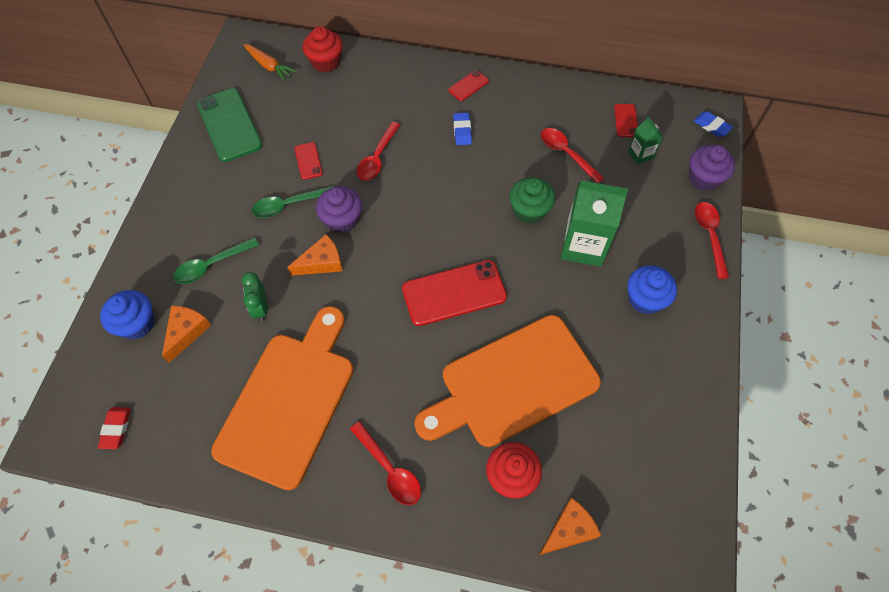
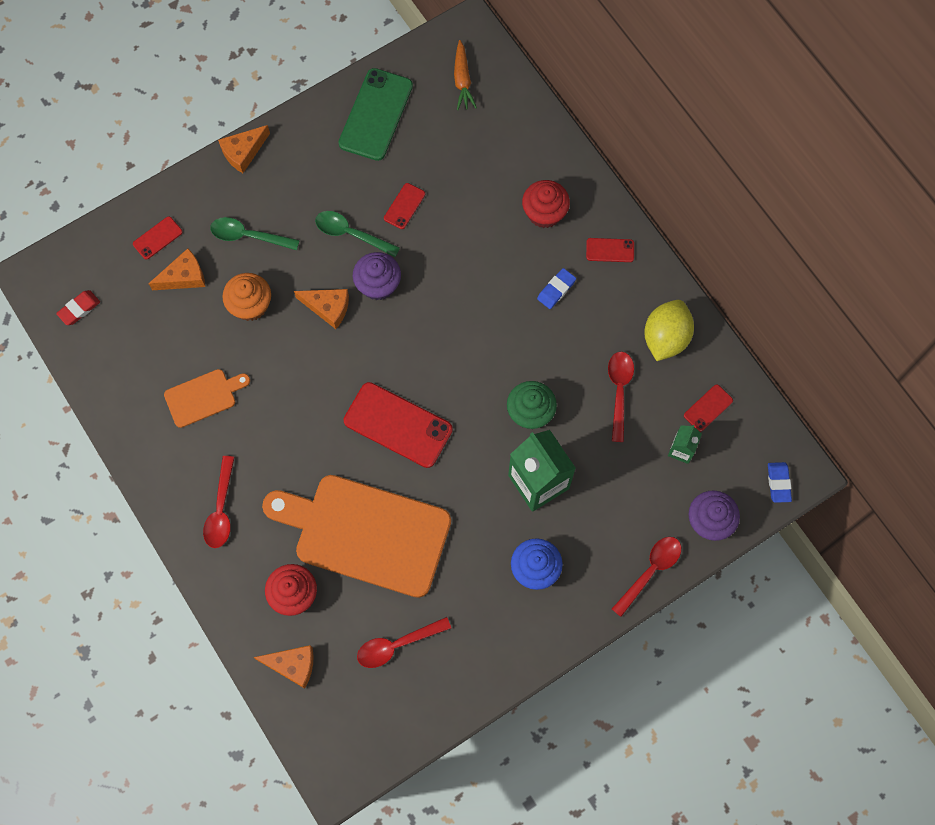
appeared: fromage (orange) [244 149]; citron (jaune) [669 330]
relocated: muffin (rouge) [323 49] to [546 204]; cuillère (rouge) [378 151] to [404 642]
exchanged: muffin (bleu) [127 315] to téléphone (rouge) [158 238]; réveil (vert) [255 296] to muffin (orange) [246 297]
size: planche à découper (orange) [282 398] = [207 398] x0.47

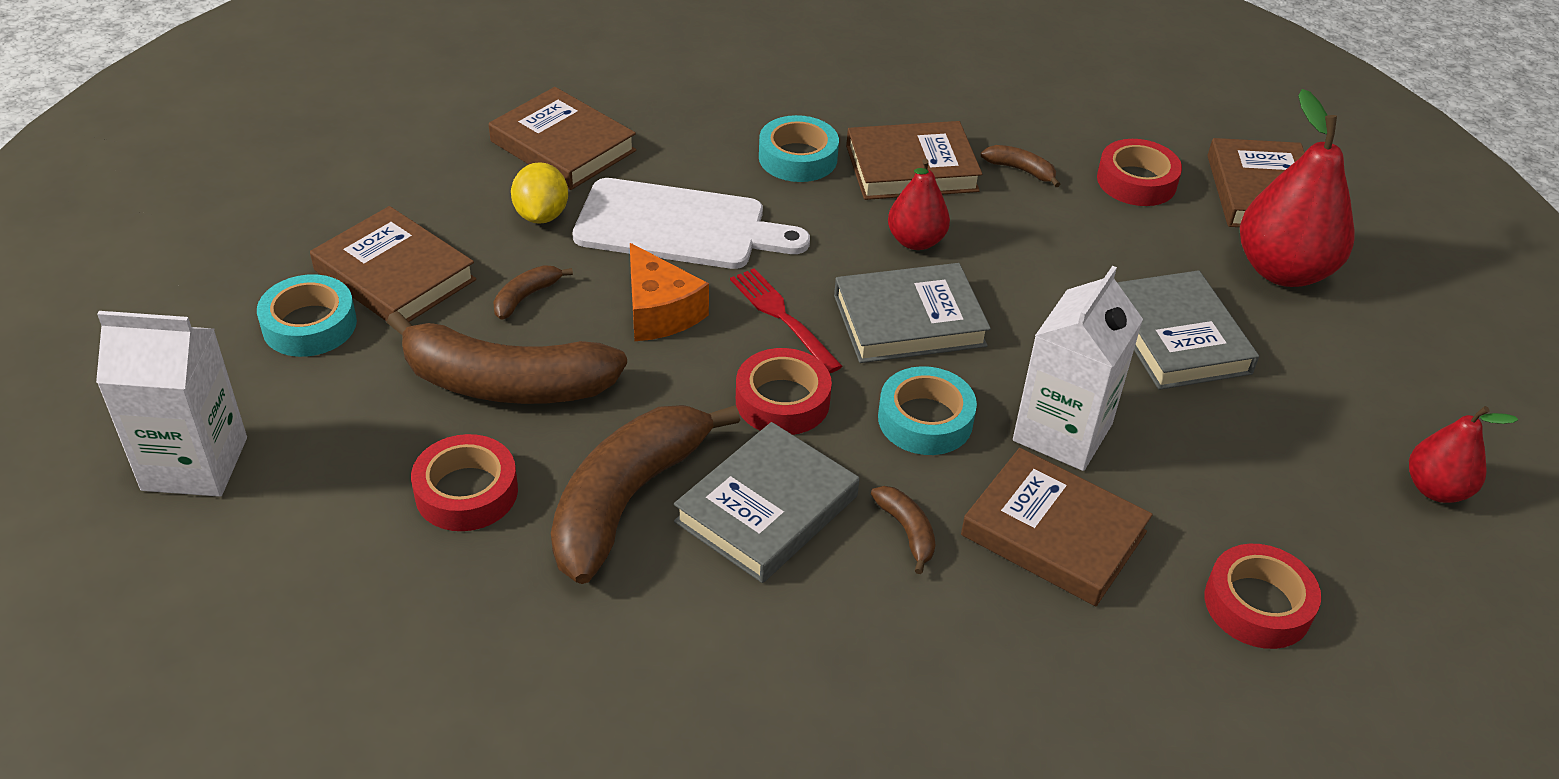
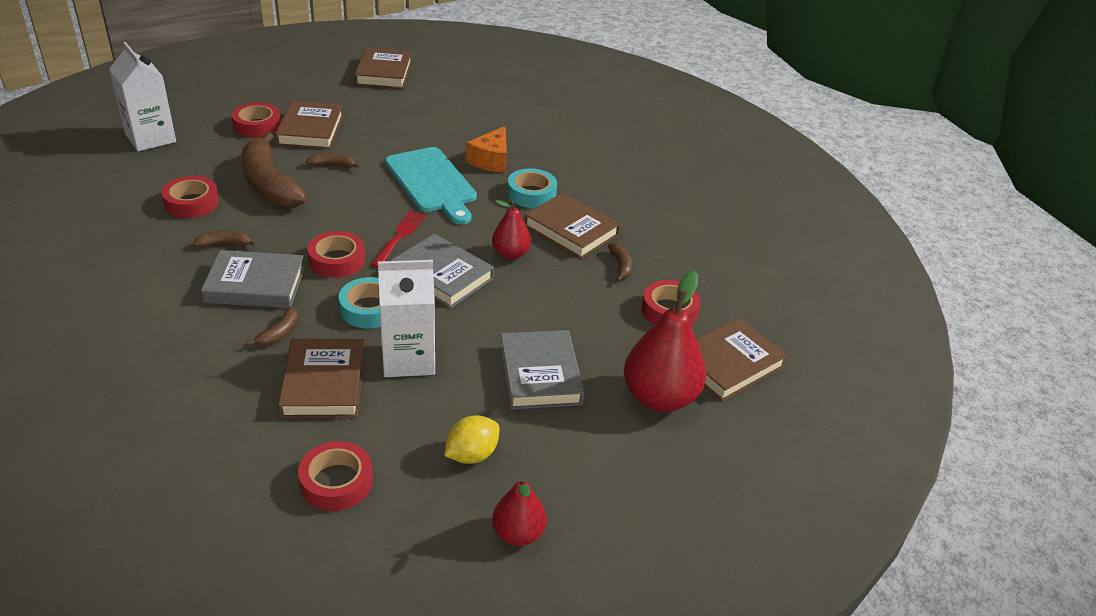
relocated: livre (marron) [562 138] to [383 68]; citron (jaune) [539 193] to [471 439]; fromage (orange) [669 292] to [486 149]
colour: ruban adhésif (turquoise) [307 315] to ruban adhésif (rouge) [256 120]; planche à découper (blanc) [691 223] to planche à découper (turquoise) [431 186]
spun: livre (gris) [1188 330] = [542 370] 45 degrees counterclockwise
size: banane (marron) [645 494] = [225 239] x0.42

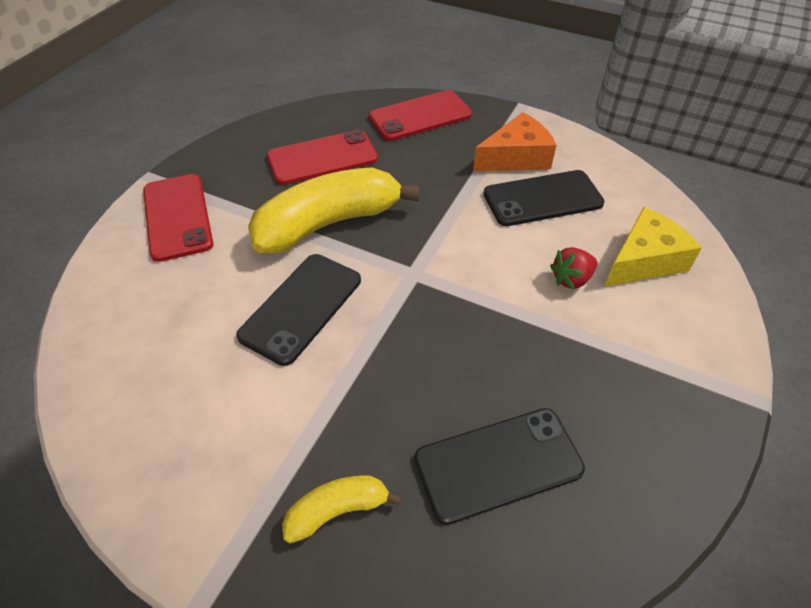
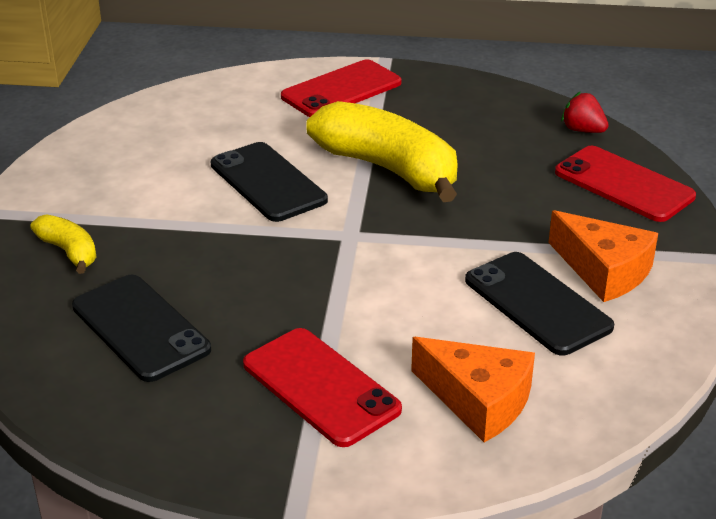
relocated: téléphone (rouge) [322 157] to [322 387]; fraise (rouge) [573 268] to [585 112]
colour: fromage (jaune) [653 246] to fromage (orange) [473 389]
spun: téléphone (noir) [298 310] = [269 182] 45 degrees clockwise

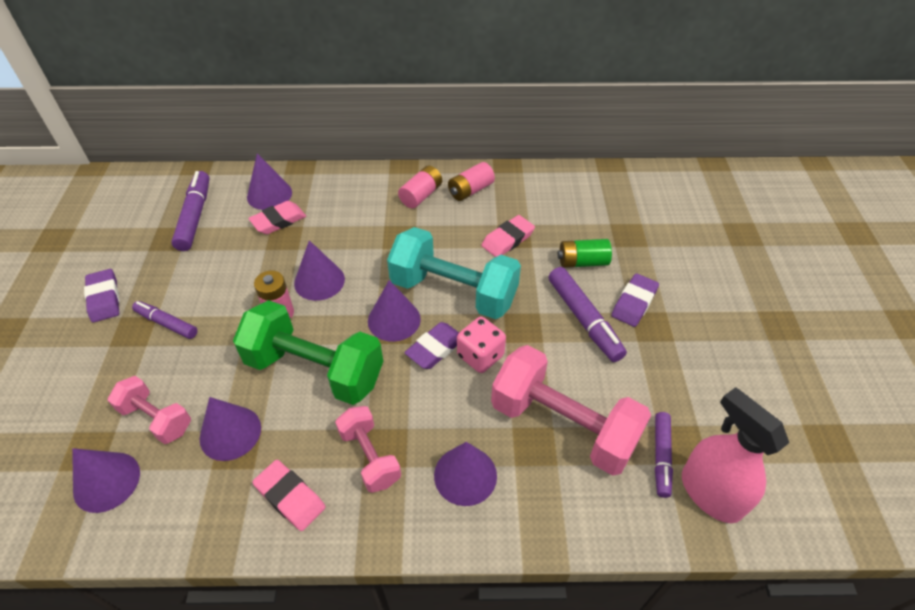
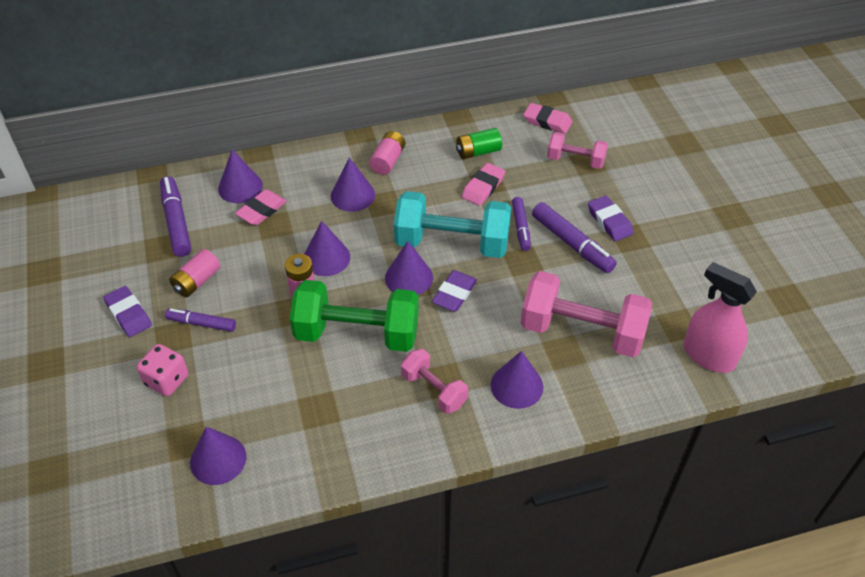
relocated: haltère (rose) [149 410] to [577 150]; cône (violet) [230 429] to [353 184]; gomme (rose) [289 495] to [548 118]; pile (rose) [471 181] to [194 273]; dé (rose) [481 345] to [162 370]; pile (vert) [585 253] to [479 143]; feutre (violet) [664 455] to [521 224]
spun: gomme (violet) [635 300] = [611 218] 45 degrees counterclockwise

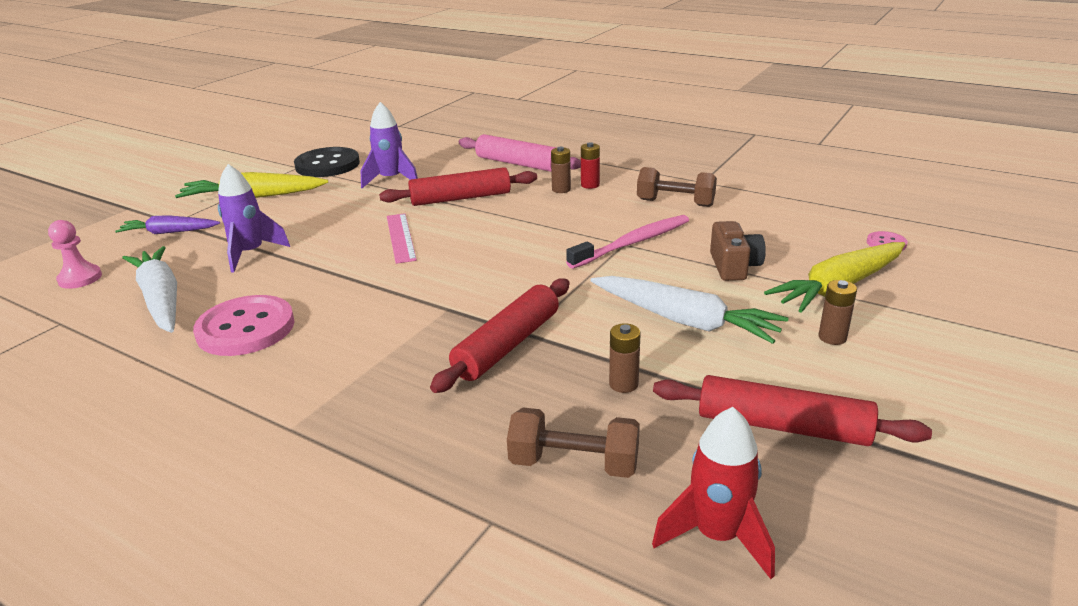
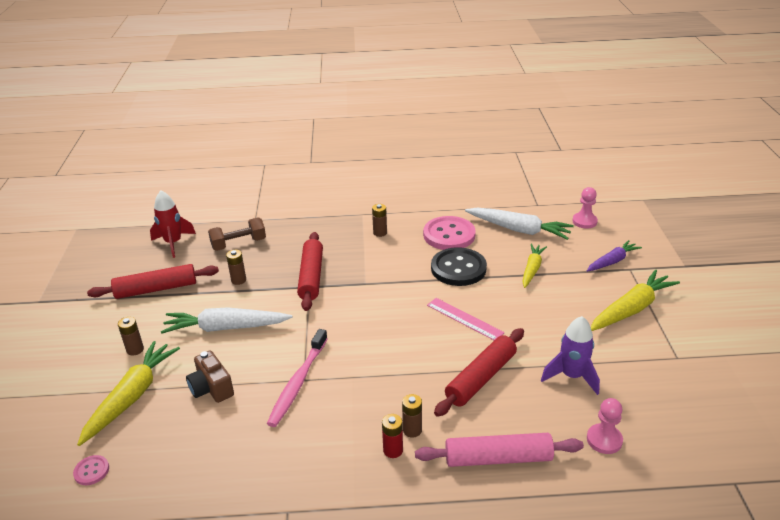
missing: haltère (marron) [677 187]
appeared: pile (marron) [379 220]; pion (rose) [605 426]
relocated: bouton (noir) [327 162] to [459 266]
exchanged: fusée (violet) [254 218] to carotte (jaune) [534 266]

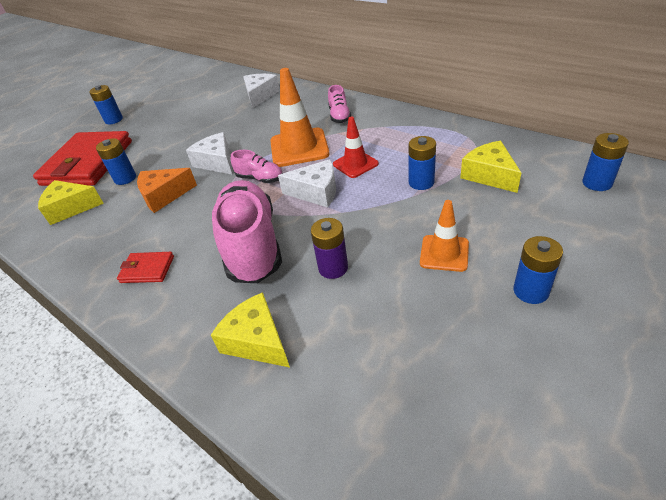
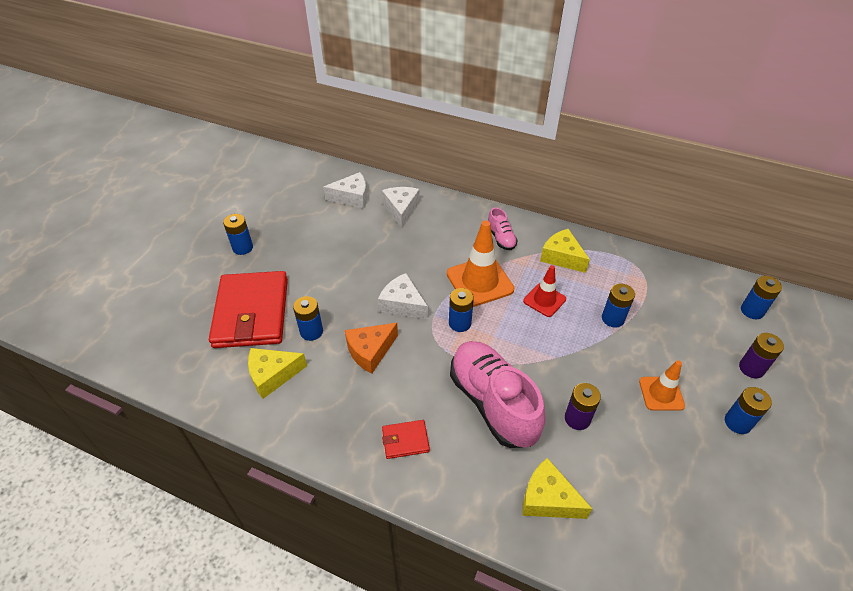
appeared: pile (violet) [761 355]
relocated: fromage (blanc) [307 183] to [345 190]; fromage (jaune) [490 167] to [565 251]
exchanged: chaussure (rose) [257 166] to pile (bleu) [461 310]

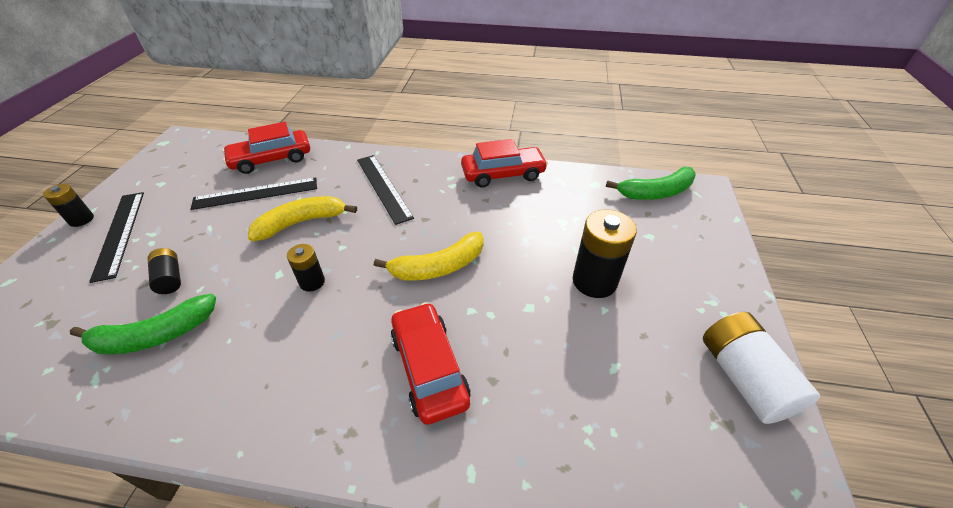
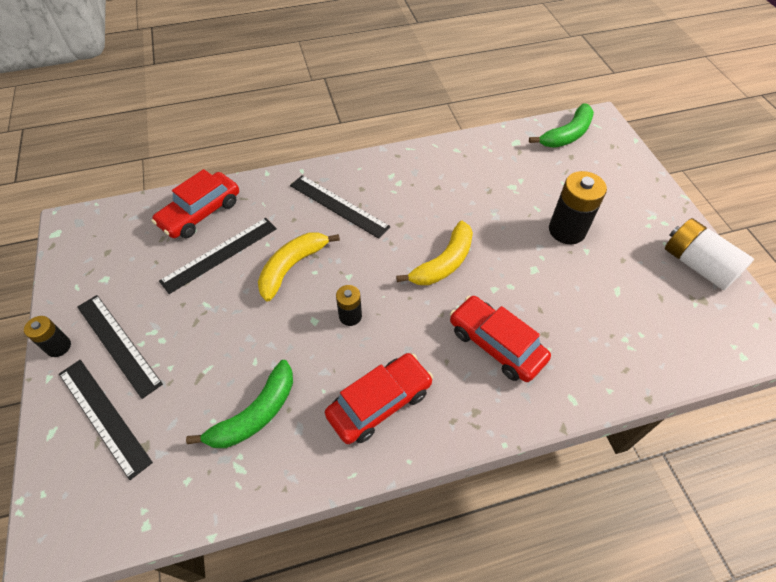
missing: pile (noir) [164 271]
appeared: règle (noir) [106 420]
relocated: voiture (rouge) [504 163] to [379 398]

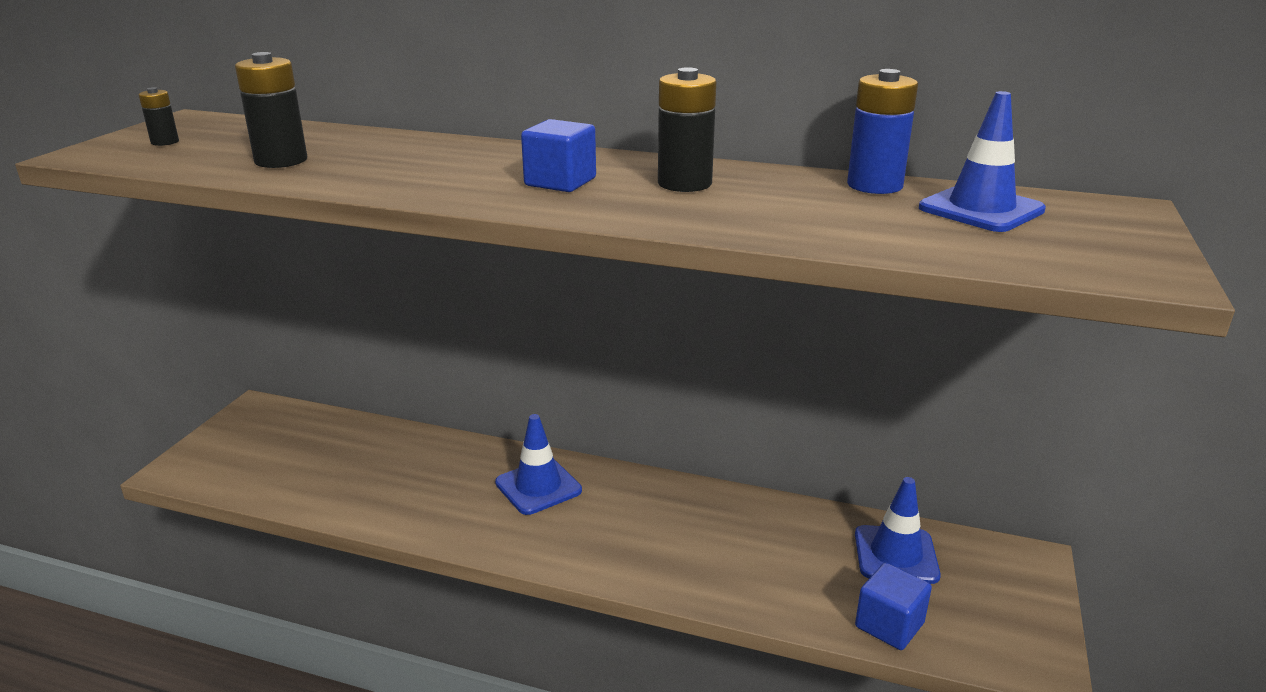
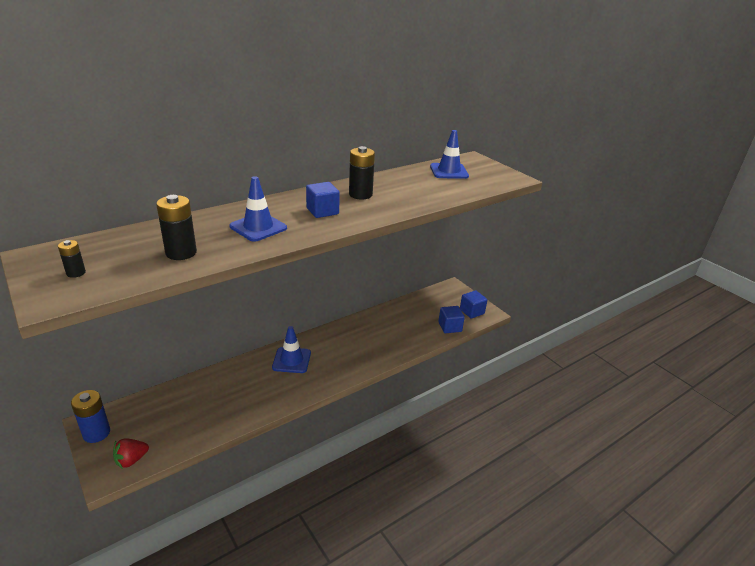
appeared: fraise (rouge) [131 453]; cube (bleu) [473 304]
relocated: pile (bleu) [882 131] to [90 416]; cône de chantier (bleu) [898 530] to [258 209]

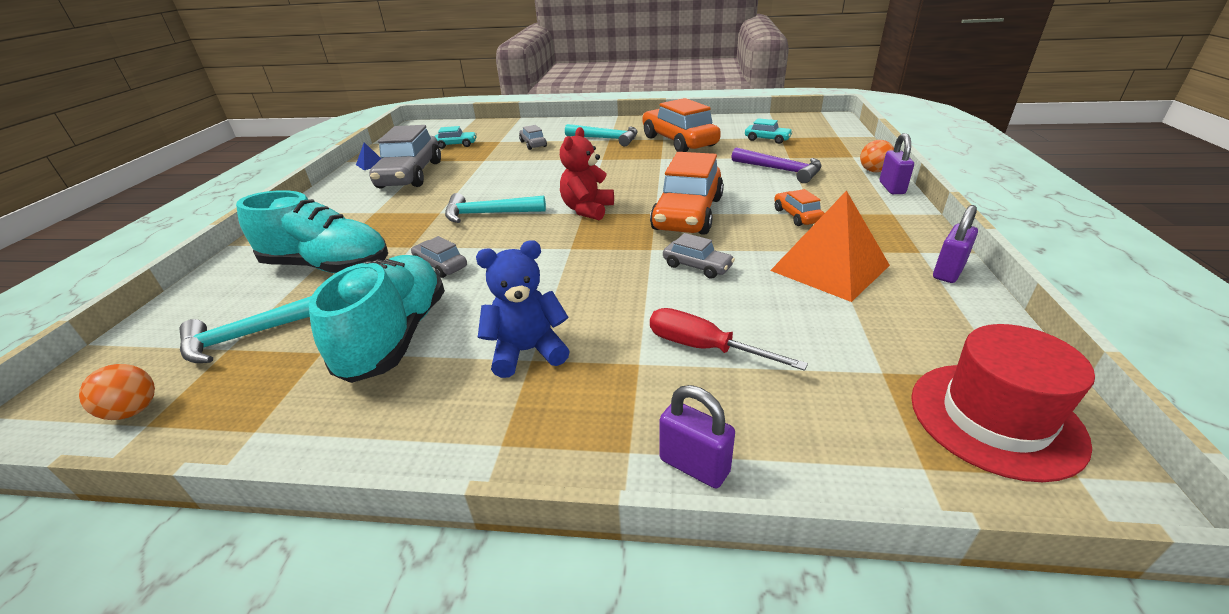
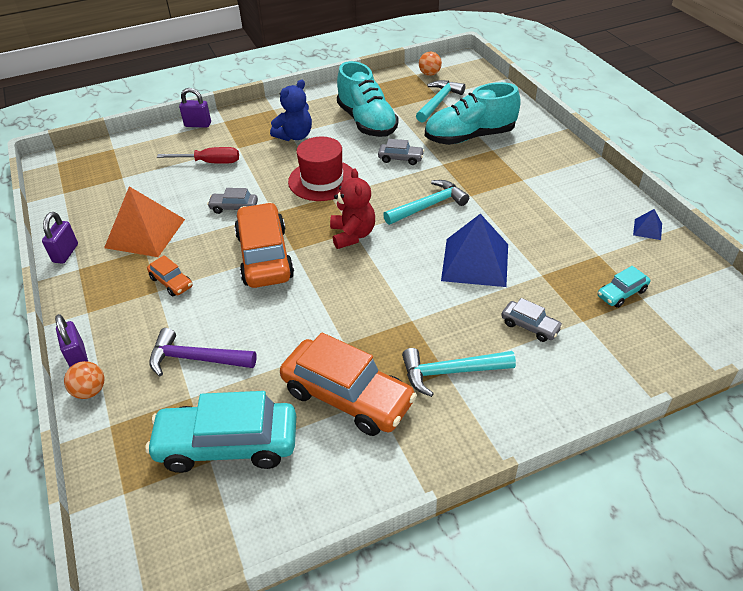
missing: voiture (gris) [405 156]
appeared: pyramide (bleu) [474 250]
relocated: chapeau (rouge) [1003 403] to [320 169]
size: voiture (turquoise) [769 131] = [221 432] x2.13

